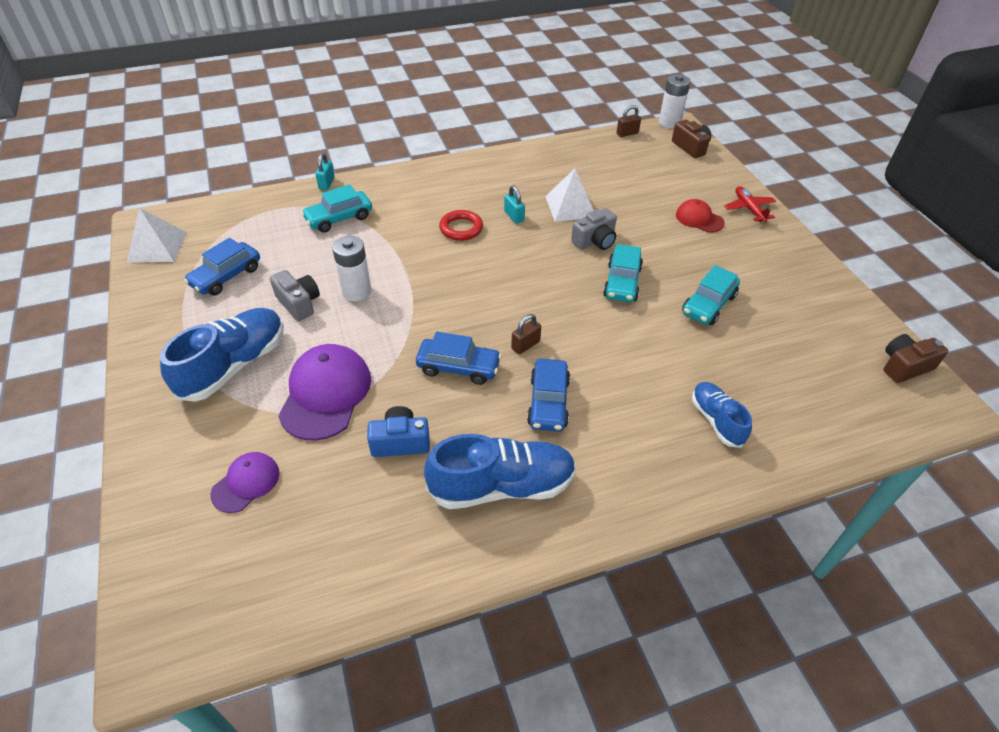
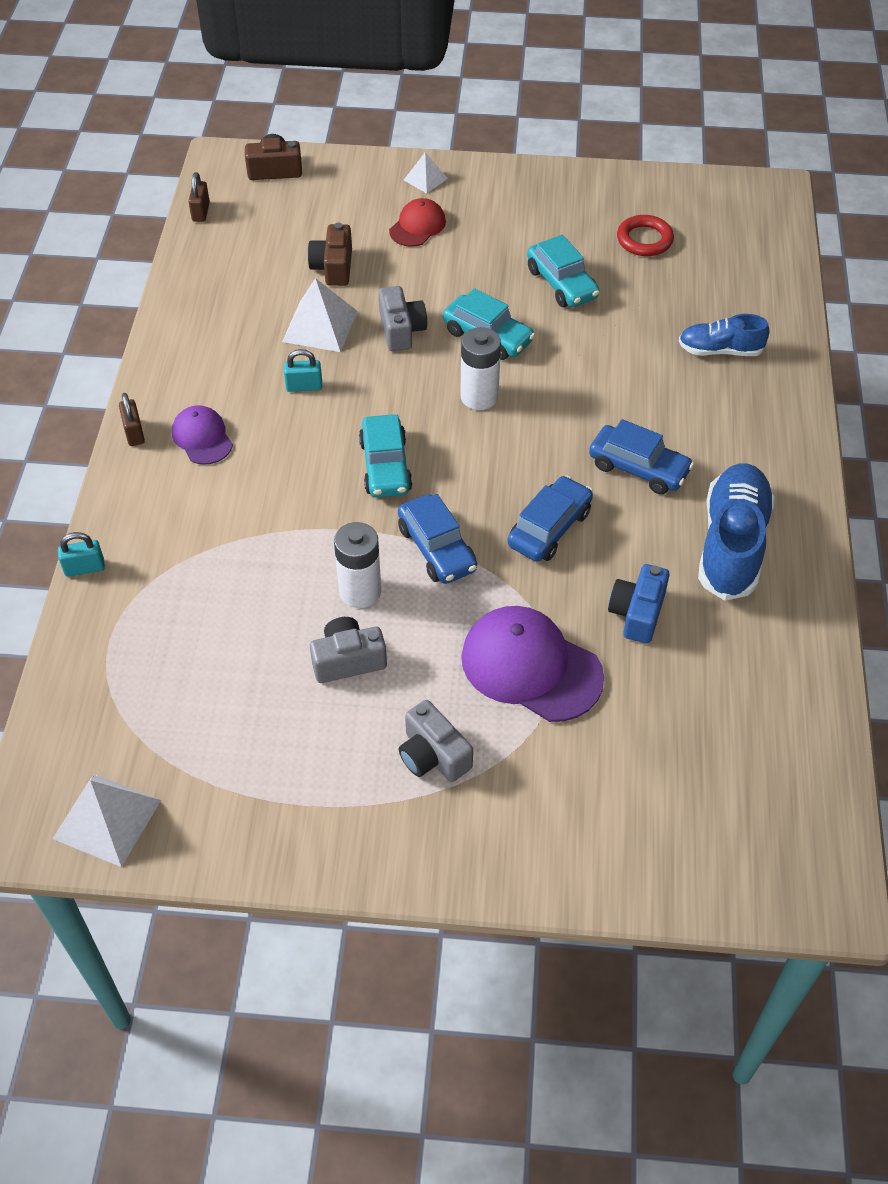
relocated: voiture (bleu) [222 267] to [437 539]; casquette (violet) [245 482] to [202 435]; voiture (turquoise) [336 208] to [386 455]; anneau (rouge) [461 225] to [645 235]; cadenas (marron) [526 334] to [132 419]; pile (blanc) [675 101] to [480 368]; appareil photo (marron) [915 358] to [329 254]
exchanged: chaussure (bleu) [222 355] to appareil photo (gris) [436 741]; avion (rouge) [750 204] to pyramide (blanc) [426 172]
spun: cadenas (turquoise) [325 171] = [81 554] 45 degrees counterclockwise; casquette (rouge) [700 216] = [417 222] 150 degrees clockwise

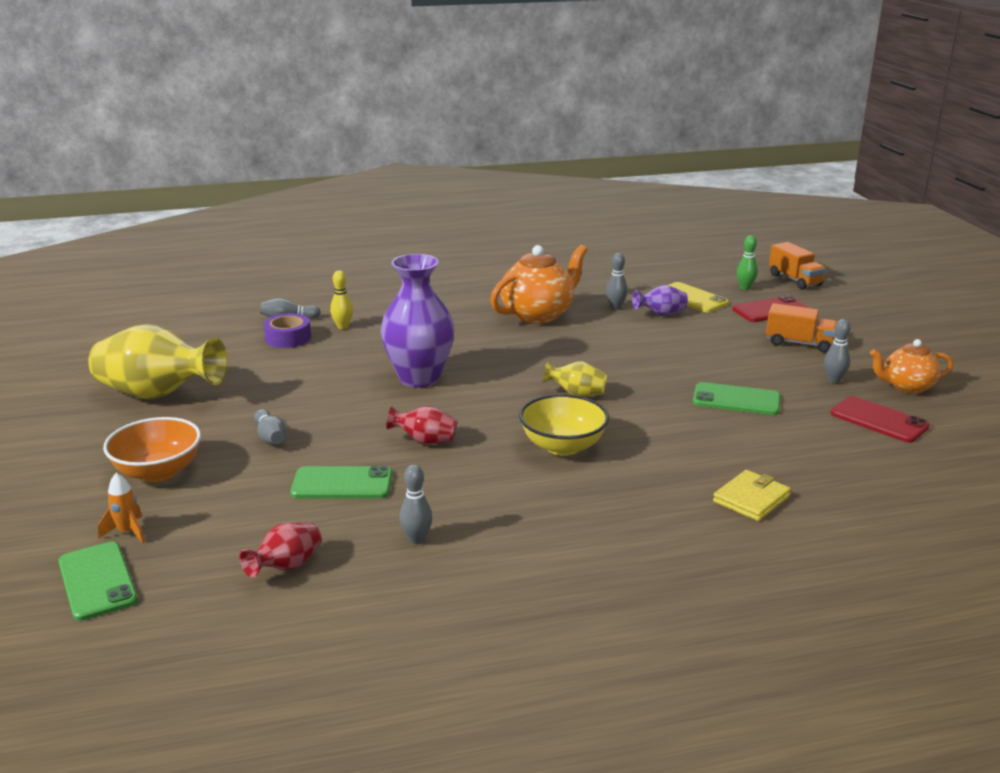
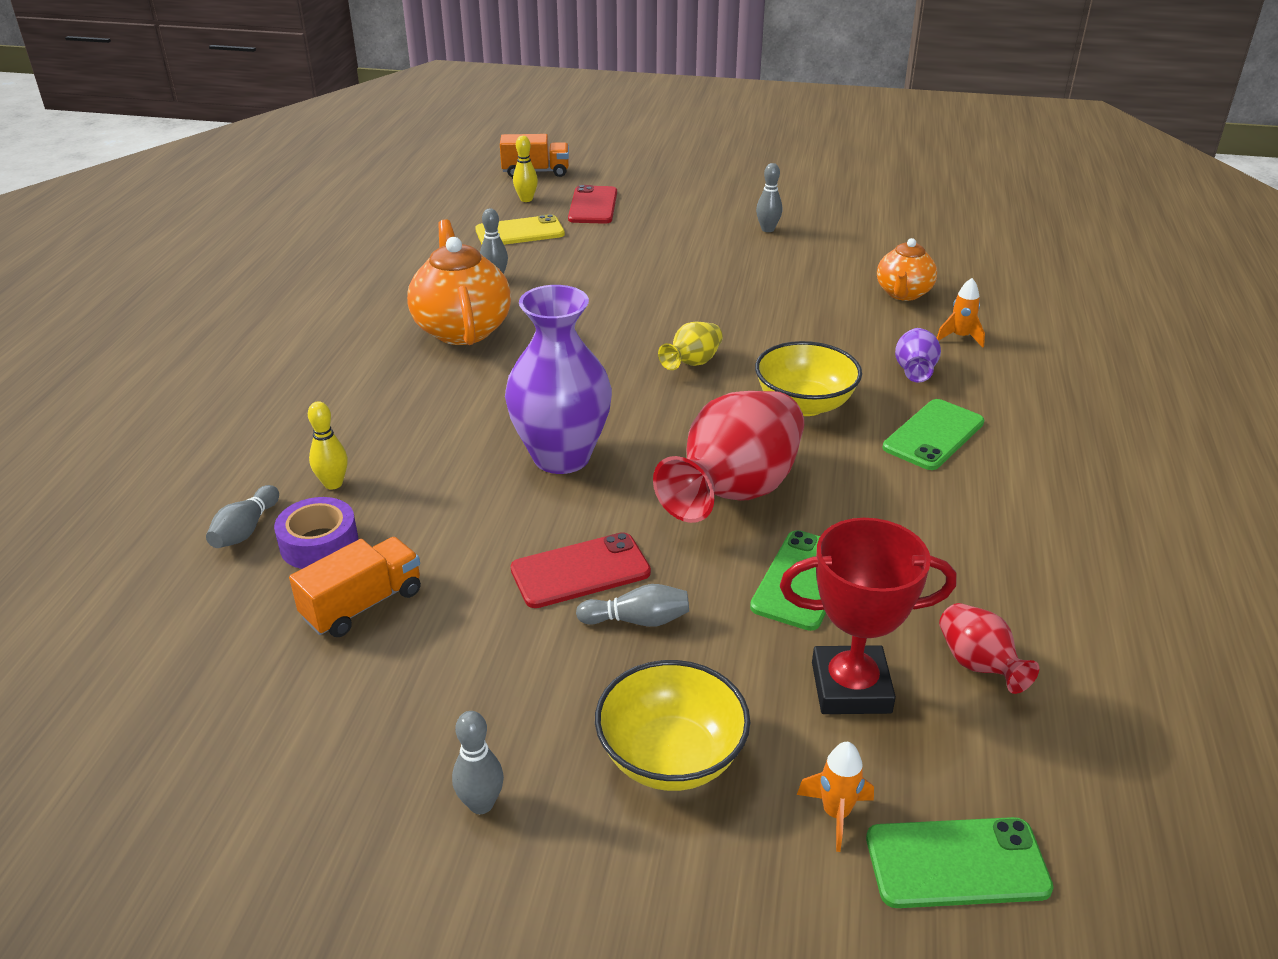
missing: vase (jaune) [158 361]
appeared: trophée (rouge) [868 616]
relocated: quille (gris) [415 504] to [478 762]; vase (violet) [660 300] to [918 355]; téléphone (vert) [736 398] to [933 434]; camion (orange) [801 328] to [355 587]; téléphone (rouge) [880 419] to [580 570]; théière (orange) [912 366] to [907 269]
exchanged: portefeuille (jaune) [752 495] to fusée (orange) [961 313]
colour: bol (orange) [152 449] to bol (jaune) [672 725]; quille (vert) [747 263] to quille (jaune) [525 169]
size: vase (rouge) [421 425] = [728 457] x2.09

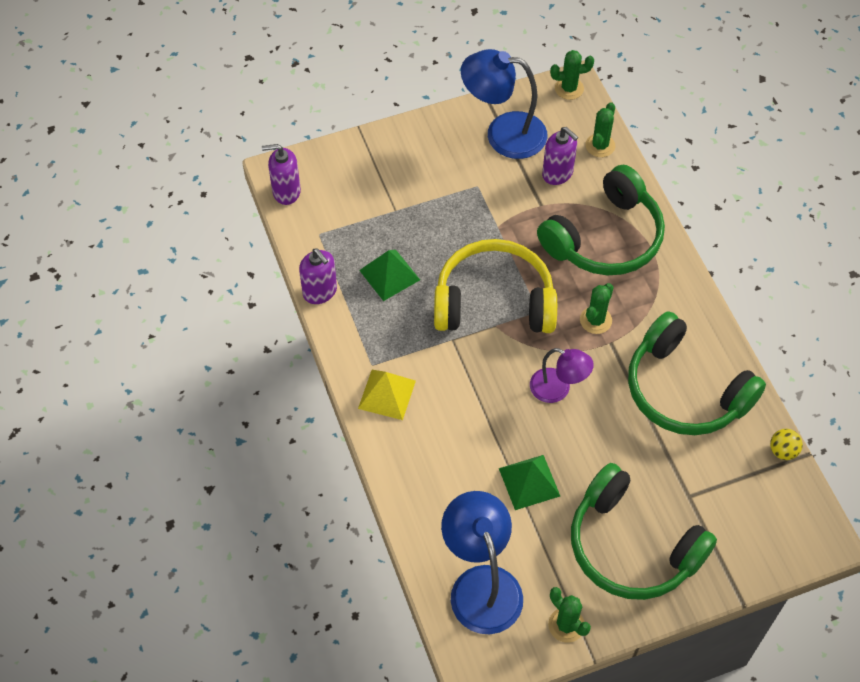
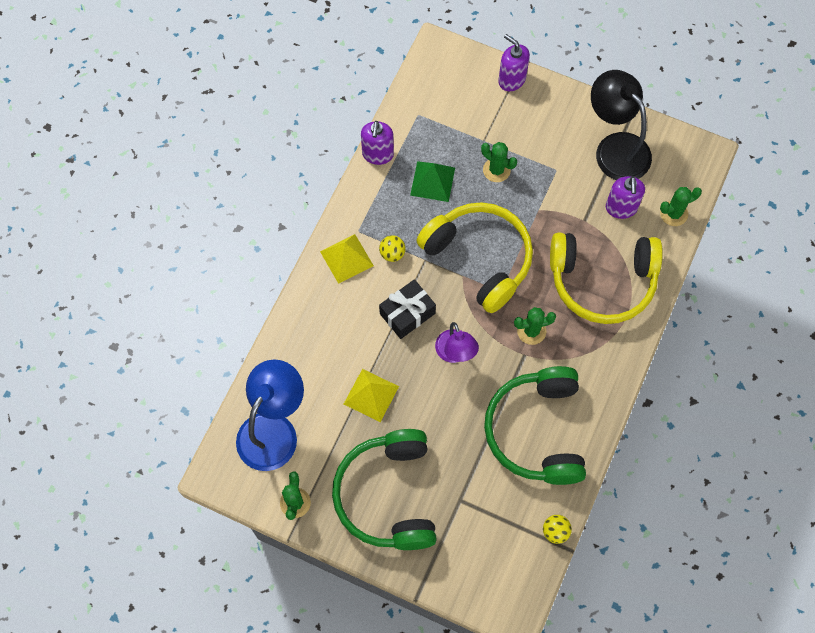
appeared: balle (jaune) [392 248]; cadeau (noir) [407 309]
relocated: distributeur de savon (violet) [281 174] to [514 62]; cactus (vert) [572 75] to [499 162]
colour: lampe (bleu) [504 104] to lampe (noir) [621 125]; pyramide (vert) [529 482] to pyramide (jaune) [371 395]; casque audio (vert) [601 220] to casque audio (jaune) [606 278]

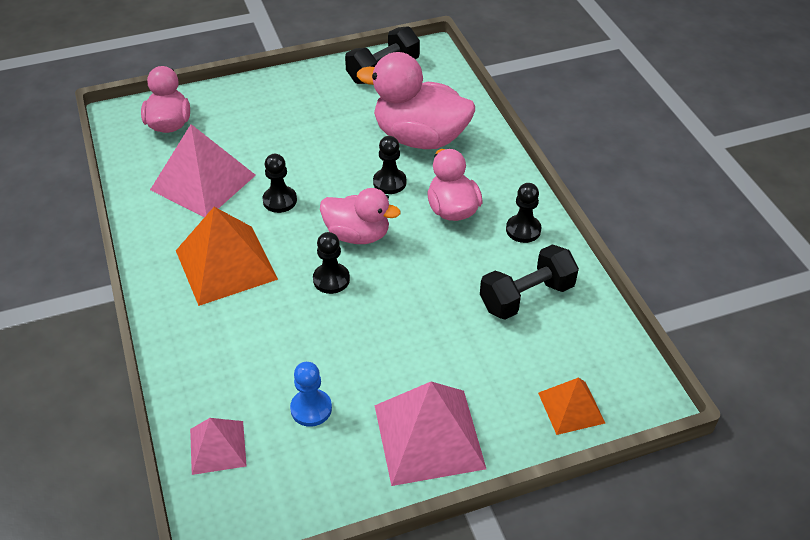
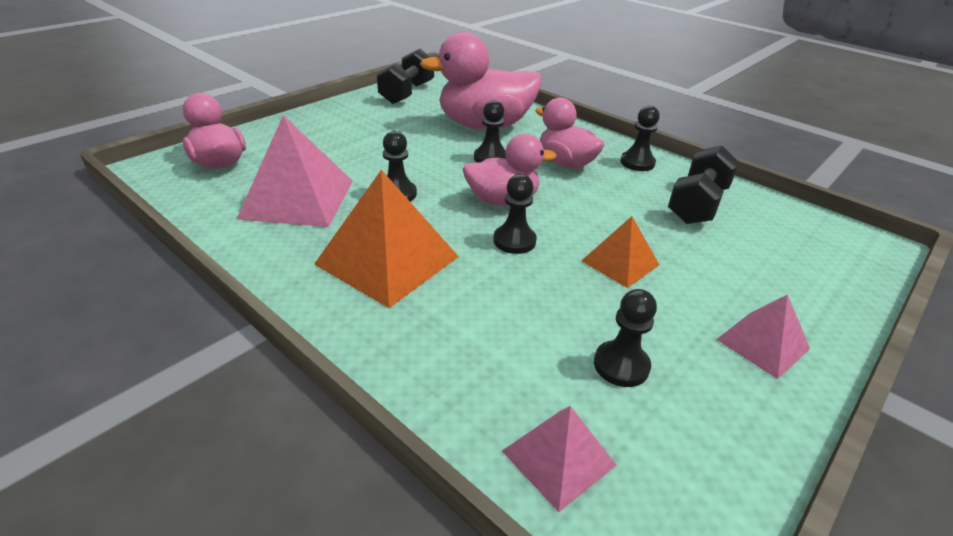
relocated: pyramide (orange) [571 406] to [620 252]
colour: pion (bleu) [311 394] to pion (noir) [625 338]
size: pyramide (rose) [430 434] = [763 336] x0.56

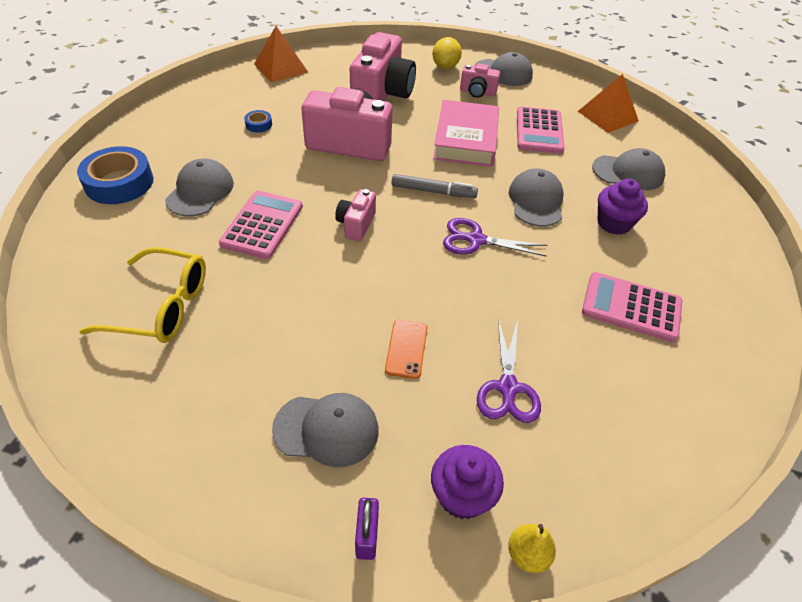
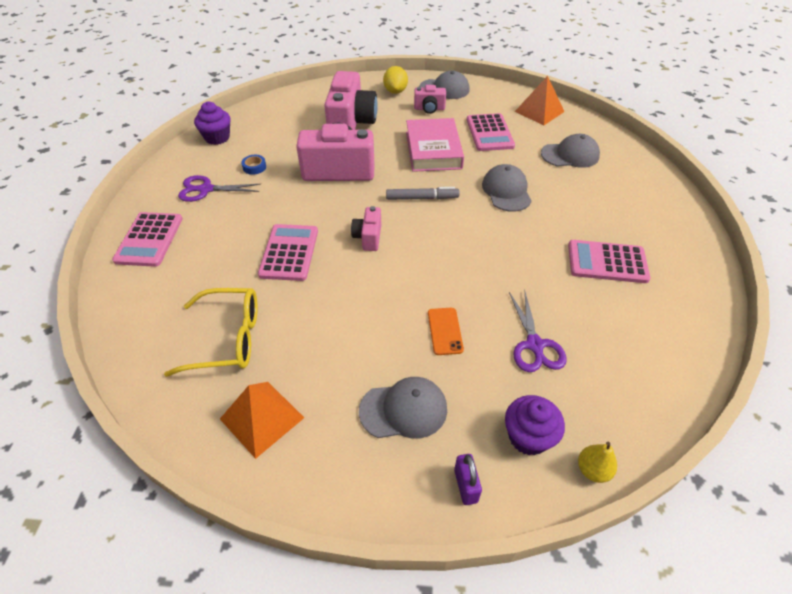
missing: casquette (gris) [199 188]
relocated: pyramide (orange) [281 54] to [262 420]; ciseaux (violet) [495 237] to [219 188]; muffin (violet) [623 207] to [212 123]
exchanged: ruban adhésif (bleu) [115 175] to calculatrice (rose) [147 239]

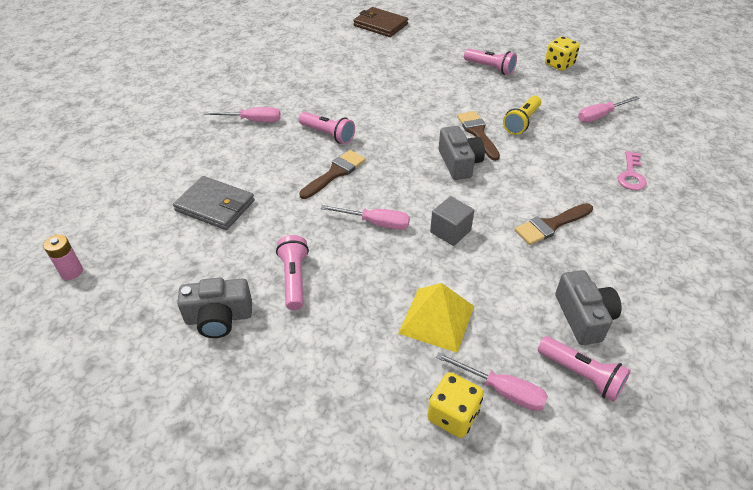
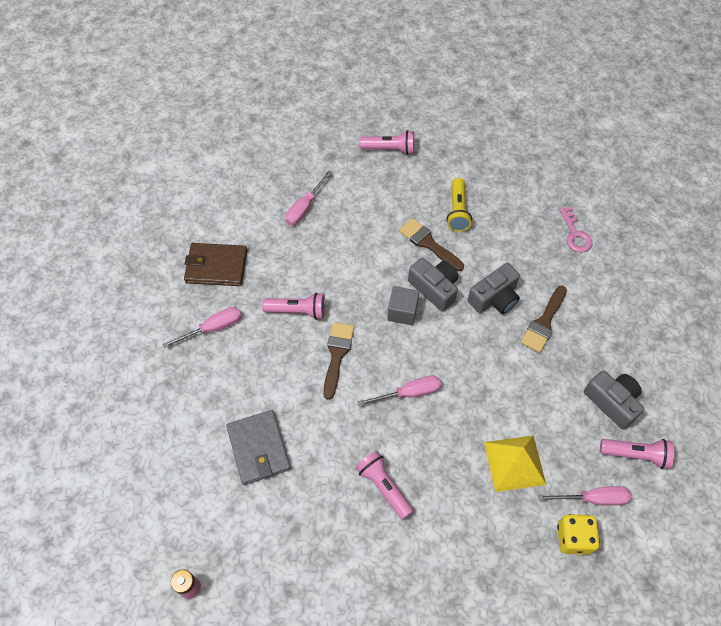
missing: dé (jaune) [562 53]
relocated: appareil photo (gris) [214 308] to [494 288]; portefeuille (marron) [380 22] to [215 264]; cube (gris) [452 221] to [403 305]; tournevis (rose) [609 109] to [308 198]
spun: portefeuille (gris) [214 203] = [258 447] 75 degrees clockwise

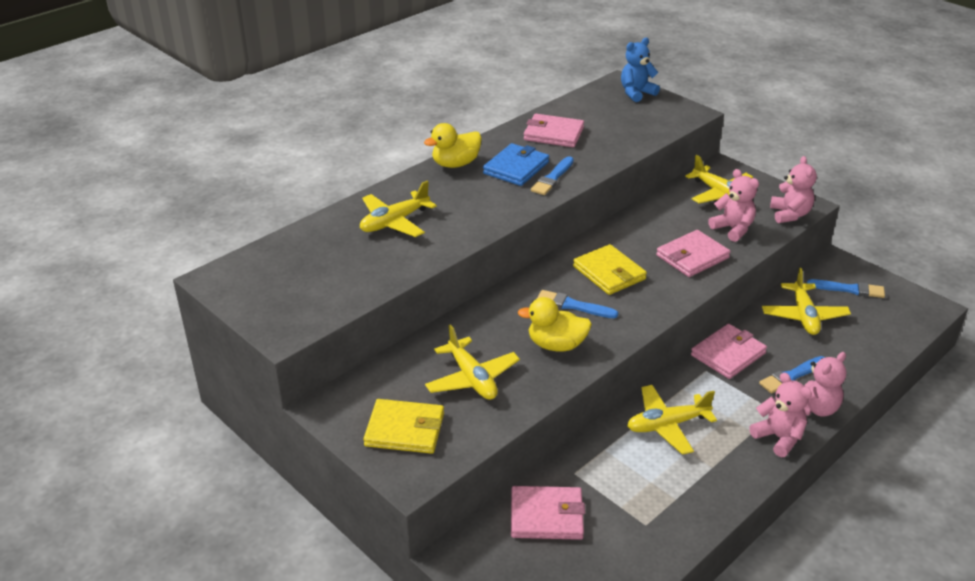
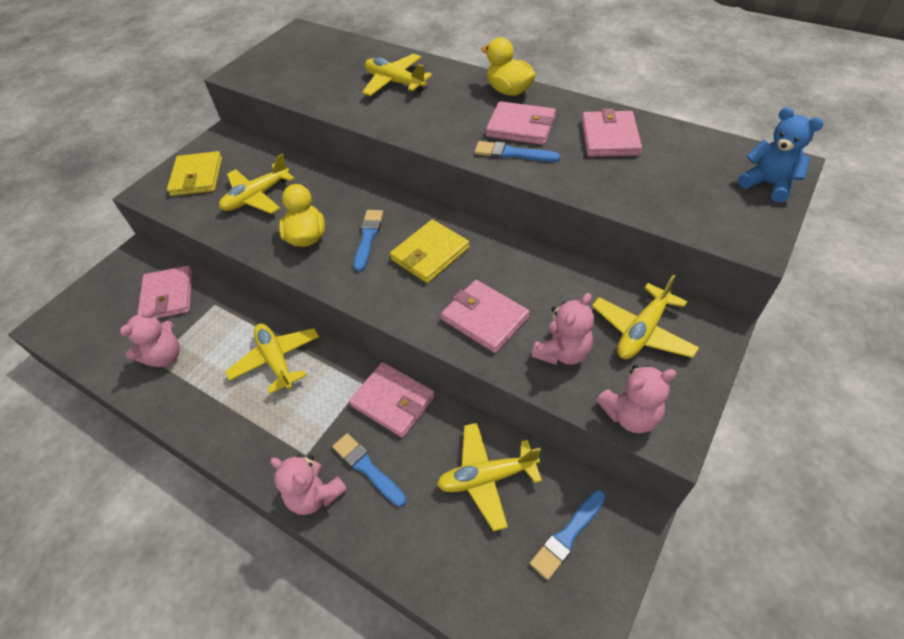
relocated: ours en peluche (rose) [780 415] to [150 337]
colour: portefeuille (bleu) [516 164] to portefeuille (rose) [521 123]
spun: pinceau (bleu) [846 288] = [568 535] 45 degrees clockwise

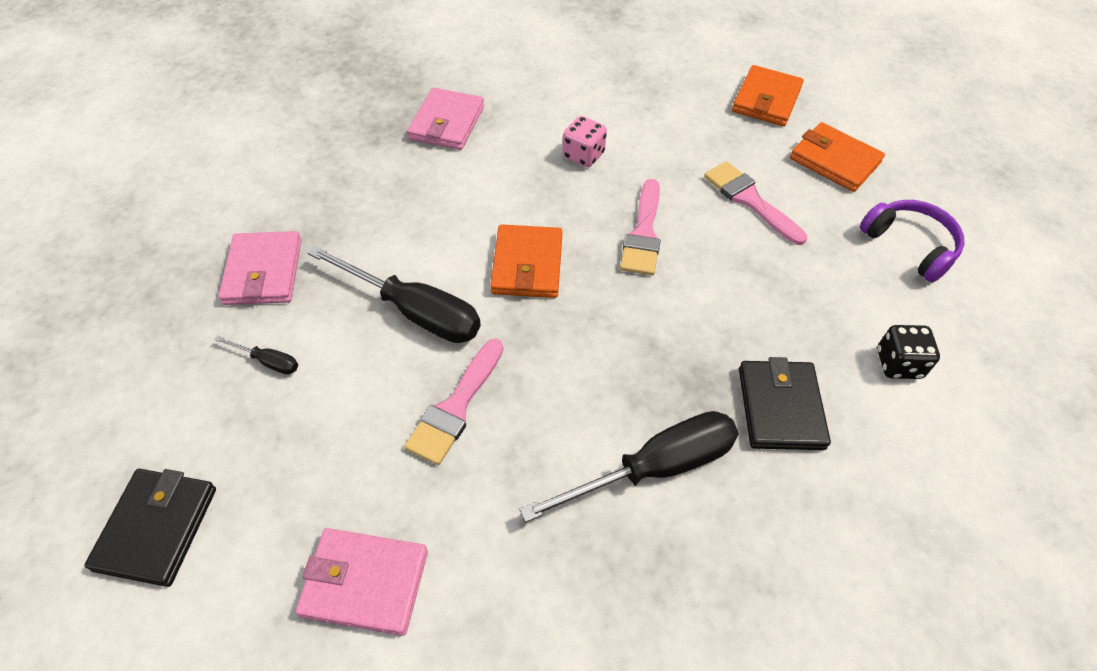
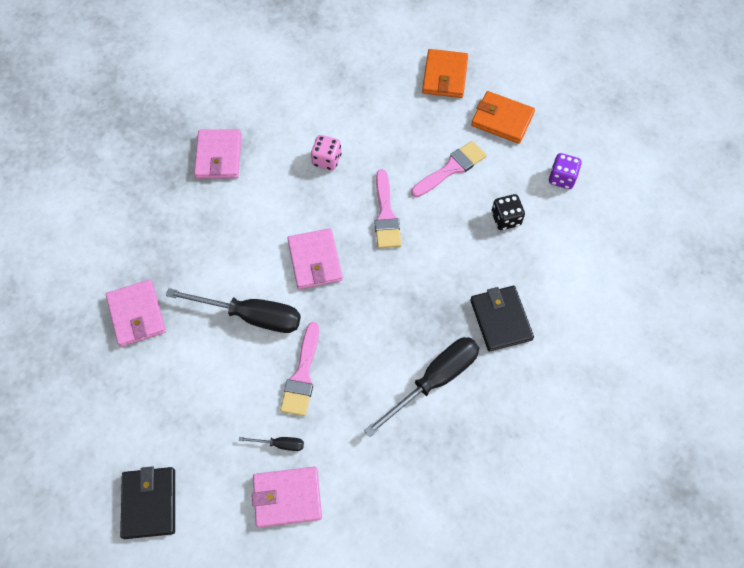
relocated: tournevis (noir) [256 354] to [271 444]; dé (noir) [909 352] to [508 212]
exchanged: casque audio (violet) [912 241] to dé (violet) [565 171]
colour: portefeuille (orange) [526 261] to portefeuille (rose) [315 258]
spun: pinceau (rose) [755 203] = [448 169] 105 degrees clockwise

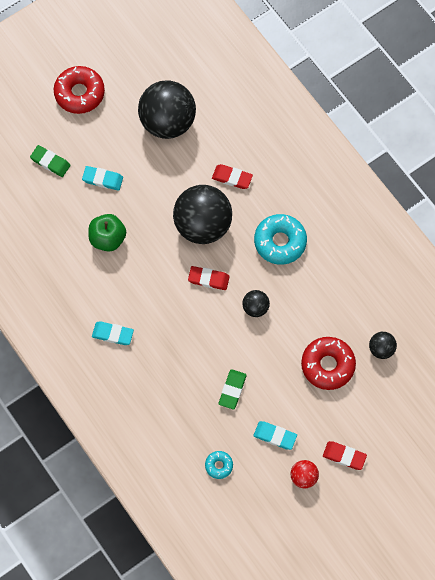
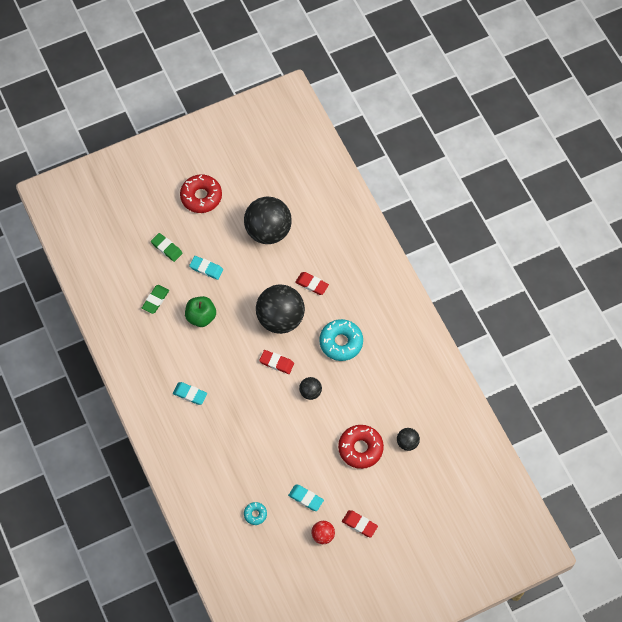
relocated: gomme (vert) [233 389] to [155 299]

